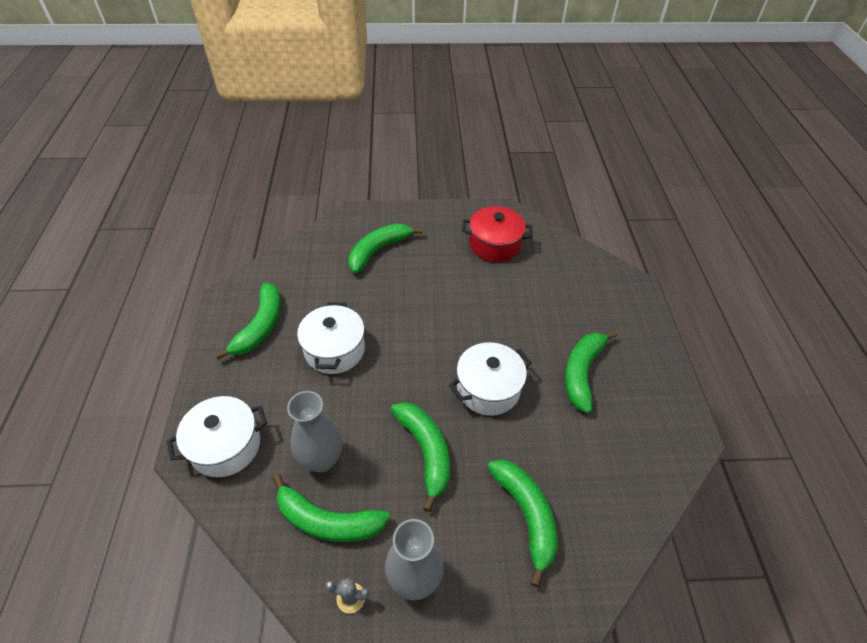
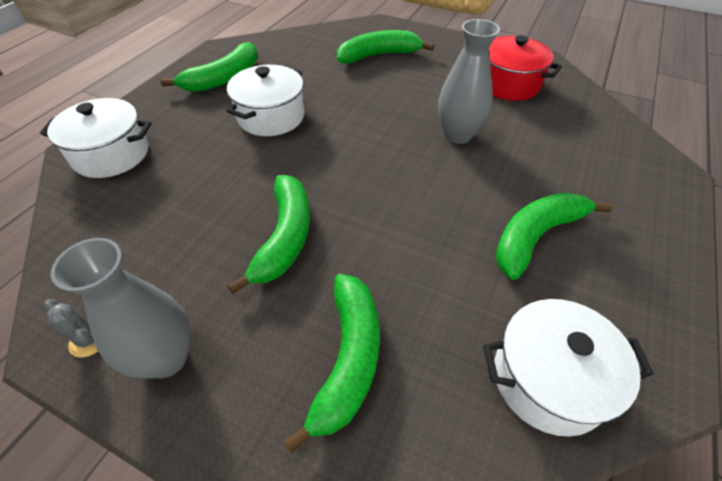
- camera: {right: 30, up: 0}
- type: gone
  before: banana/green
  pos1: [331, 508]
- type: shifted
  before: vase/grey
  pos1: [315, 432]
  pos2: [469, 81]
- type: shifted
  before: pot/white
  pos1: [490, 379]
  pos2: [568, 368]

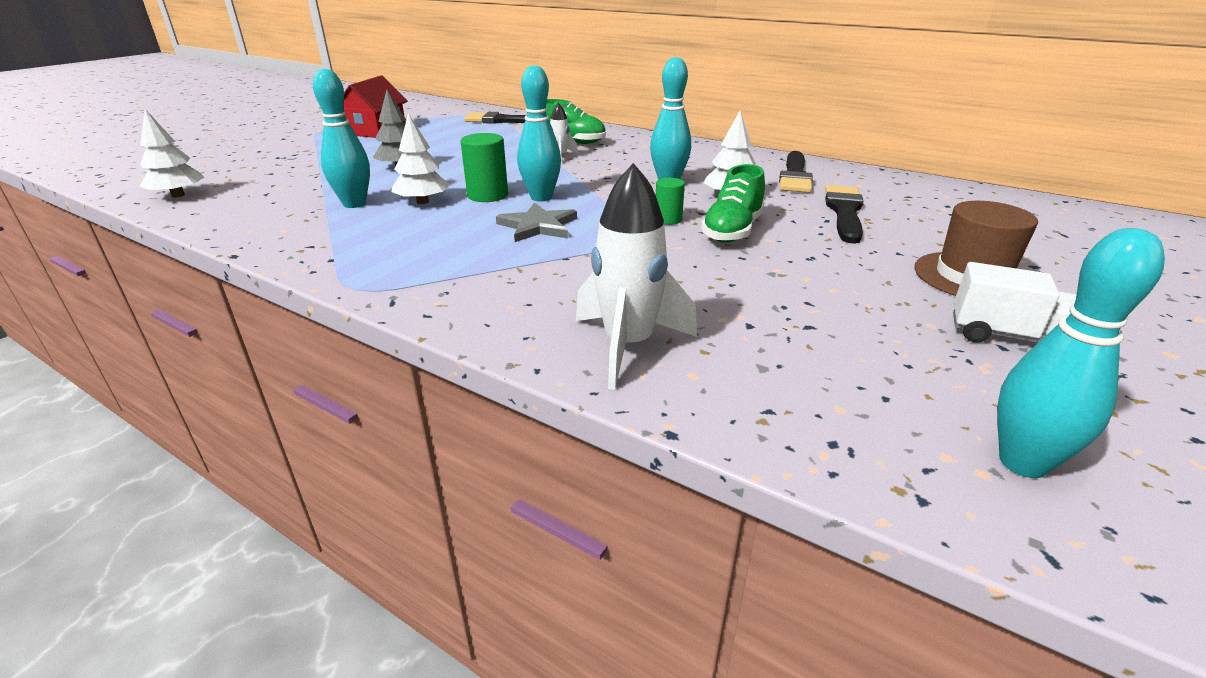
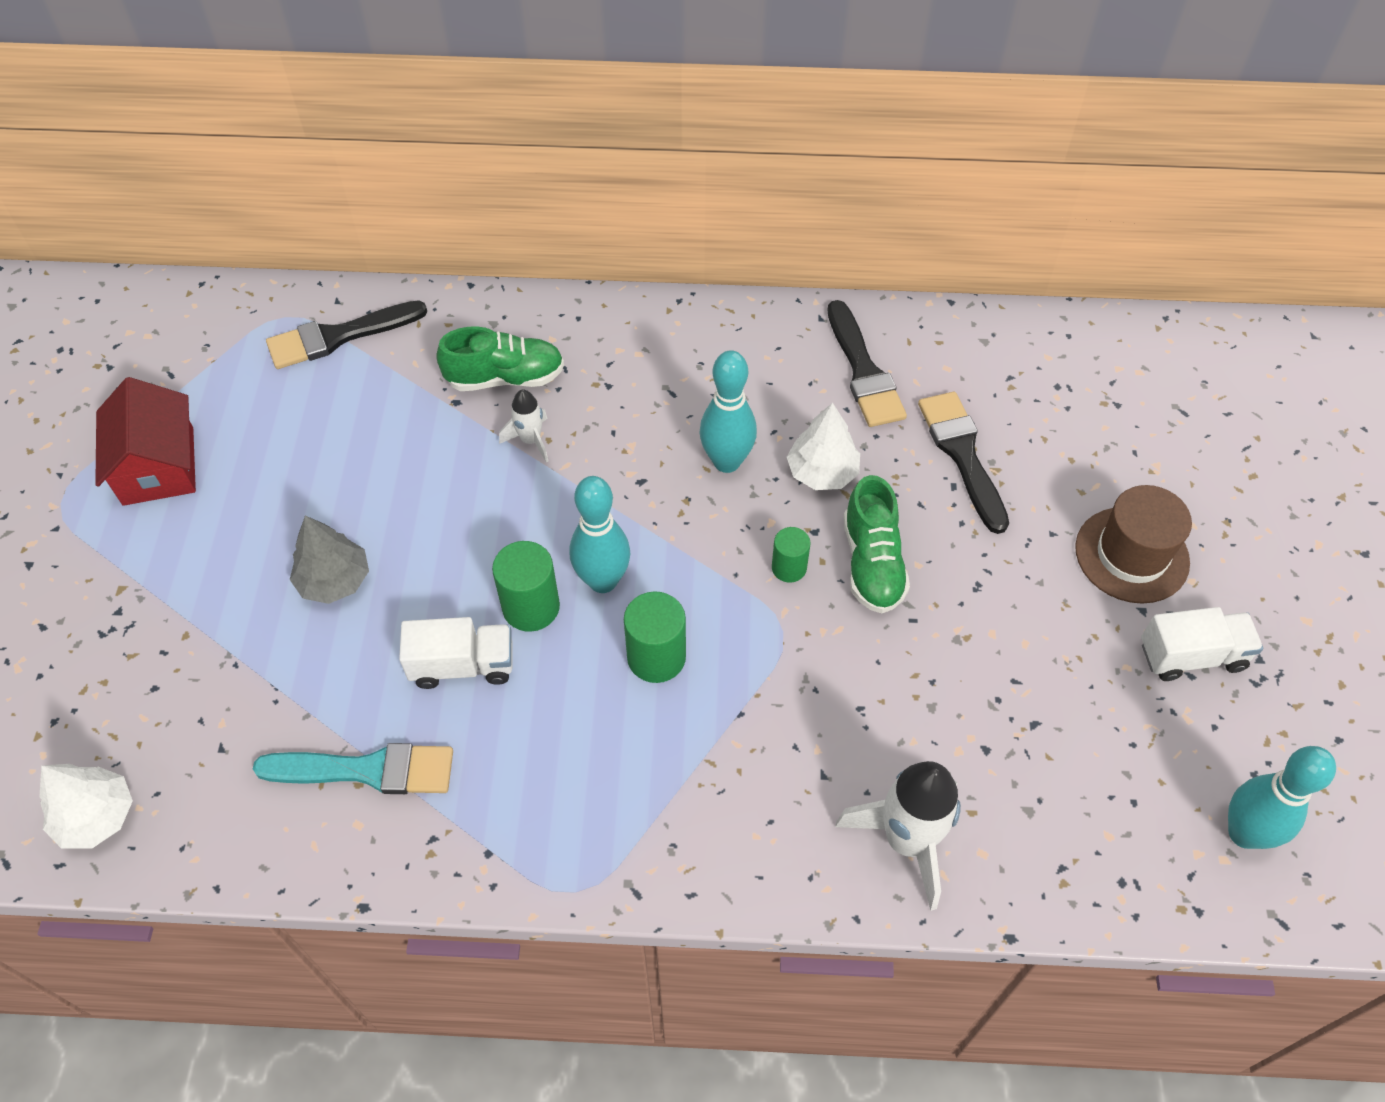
- camera: {right: -30, up: 25}
- type: gone
  before: bowling pin/turquoise
  pos1: [341, 138]
- type: swapped
  before: tree/white
  after: truck/white
  pos1: [420, 158]
  pos2: [456, 653]
- type: swapped
  before: star/grey
  after: cylinder/green
  pos1: [536, 222]
  pos2: [655, 637]
- type: new
  after: brush/turquoise
  pos2: [353, 768]

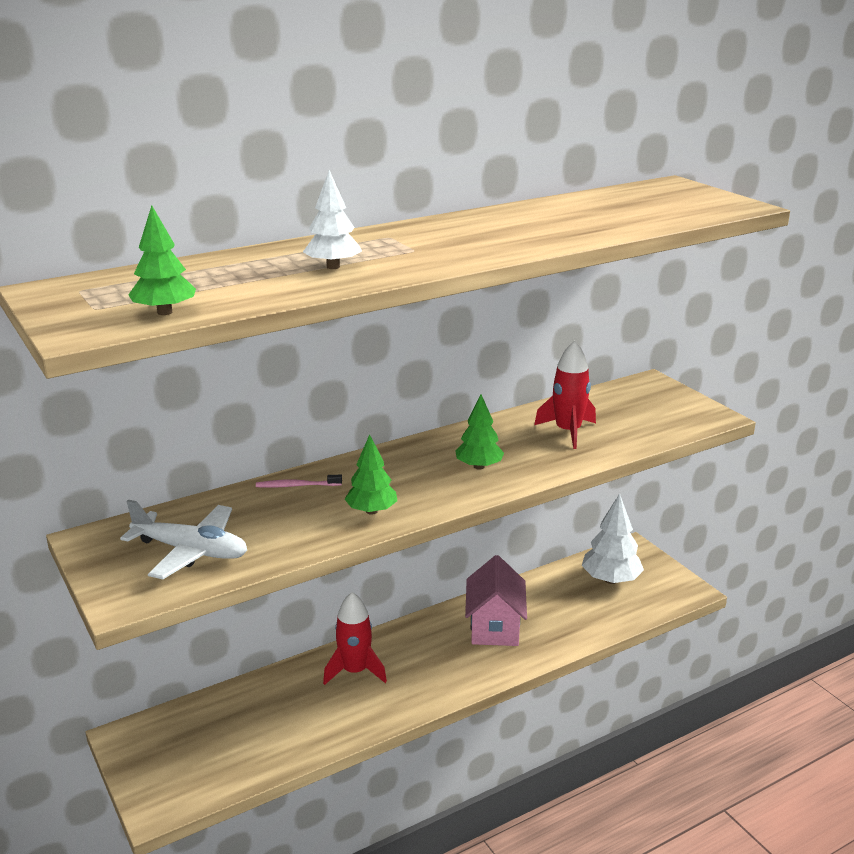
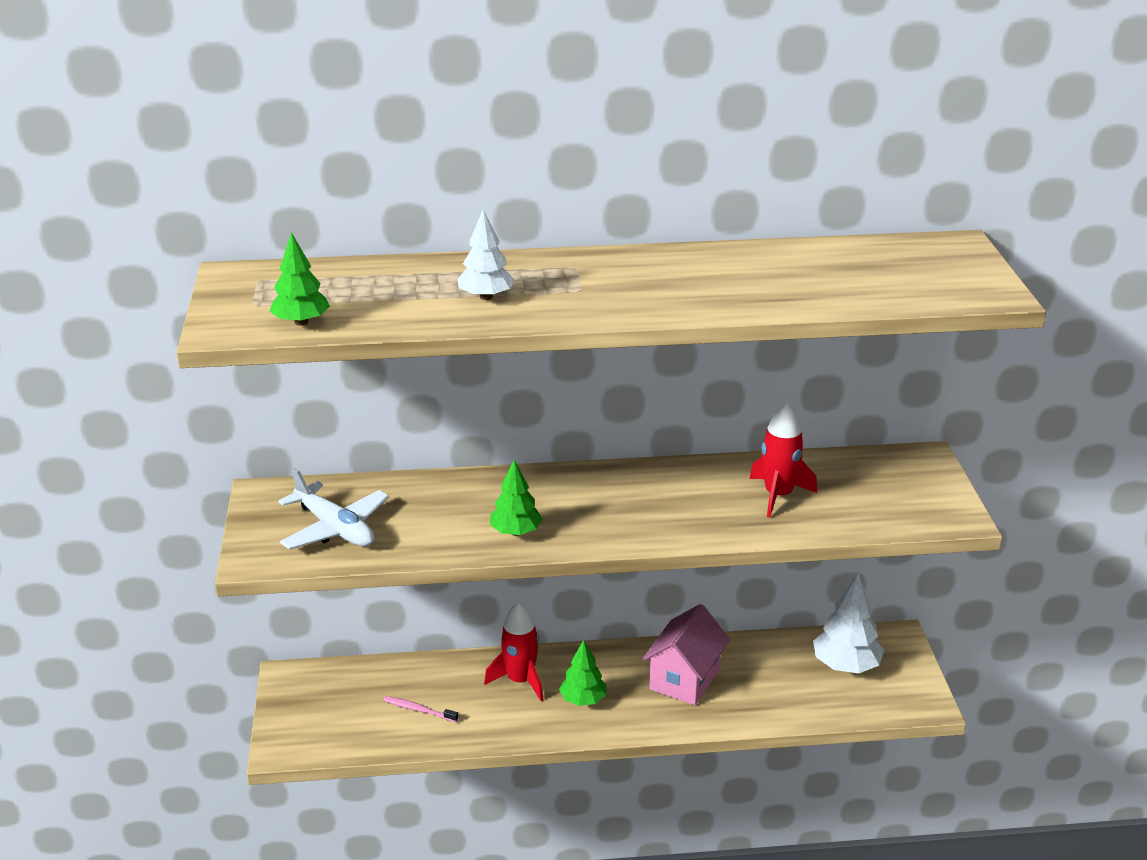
- camera: {right: 25, up: 5}
- type: shifted
  before: toothbrush/pink
  pos1: [299, 481]
  pos2: [420, 709]
- type: shifted
  before: tree/green
  pos1: [479, 432]
  pos2: [582, 673]

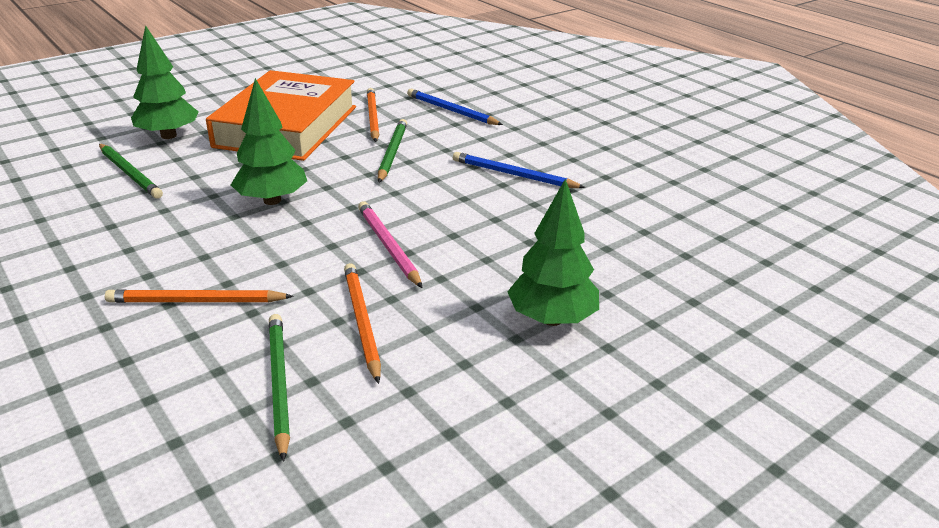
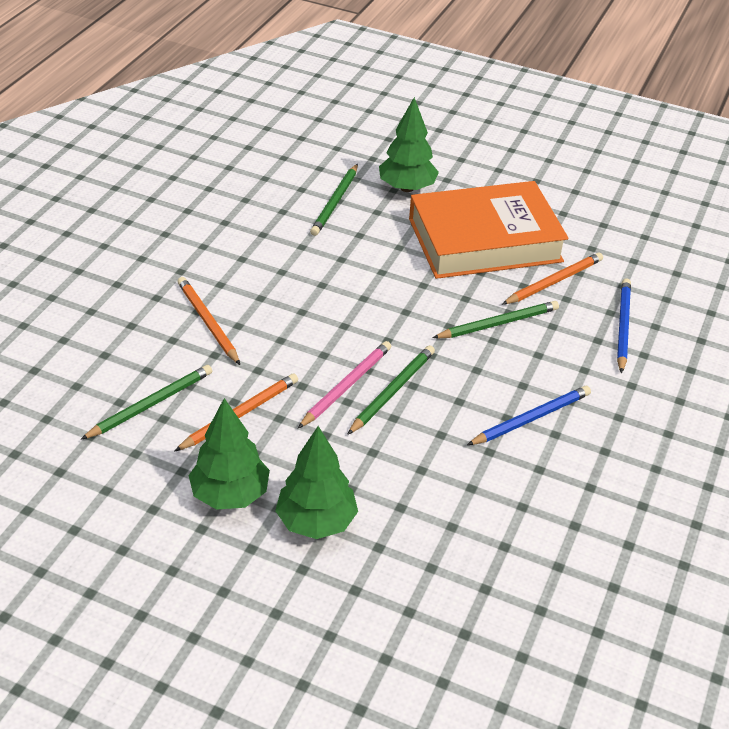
- camera: {right: 60, up: 10}
- type: shifted
  before: tree/green
  pos1: [269, 141]
  pos2: [229, 454]
- type: rotated
  before: pencil/blue
  pos1: [519, 170]
  pos2: [529, 415]
  turn: 60
- type: new
  after: pencil/green
  pos2: [391, 390]

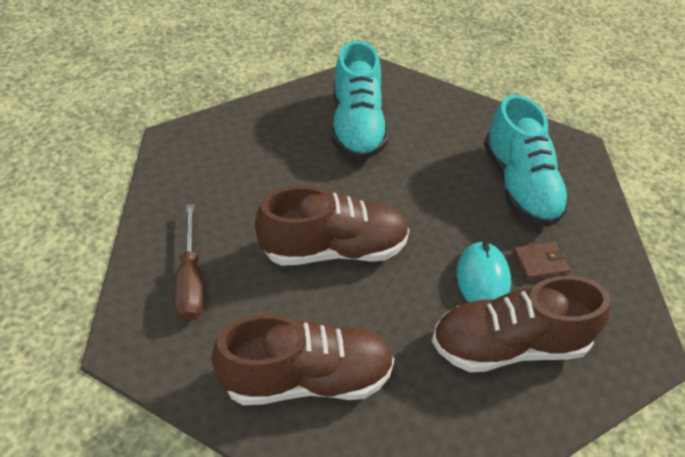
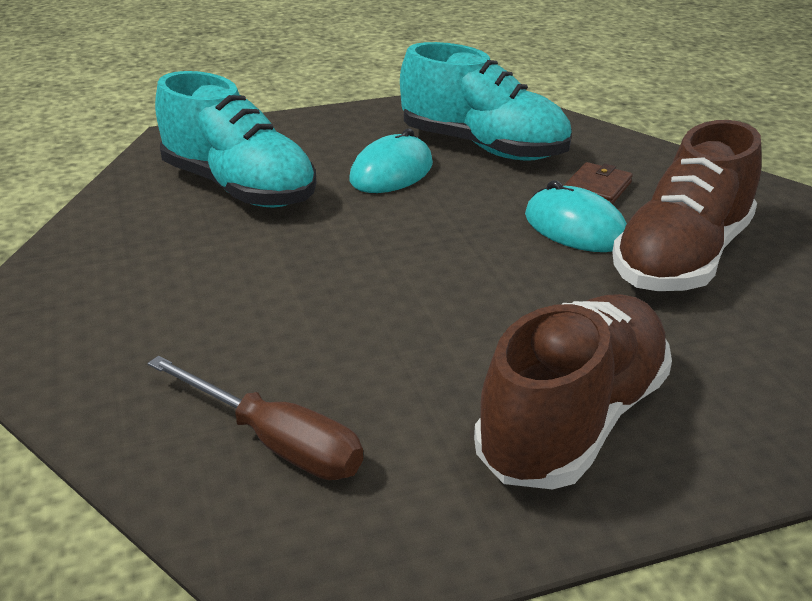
- camera: {right: -45, up: -15}
- type: gone
  before: shoe/brown
  pos1: [332, 226]
- type: new
  after: mouse/turquoise
  pos2: [391, 160]

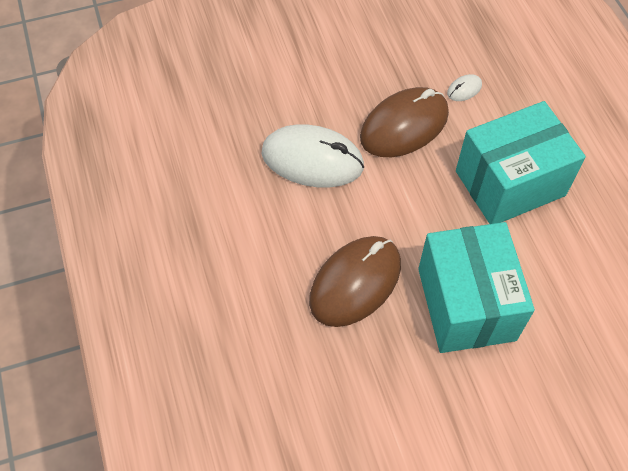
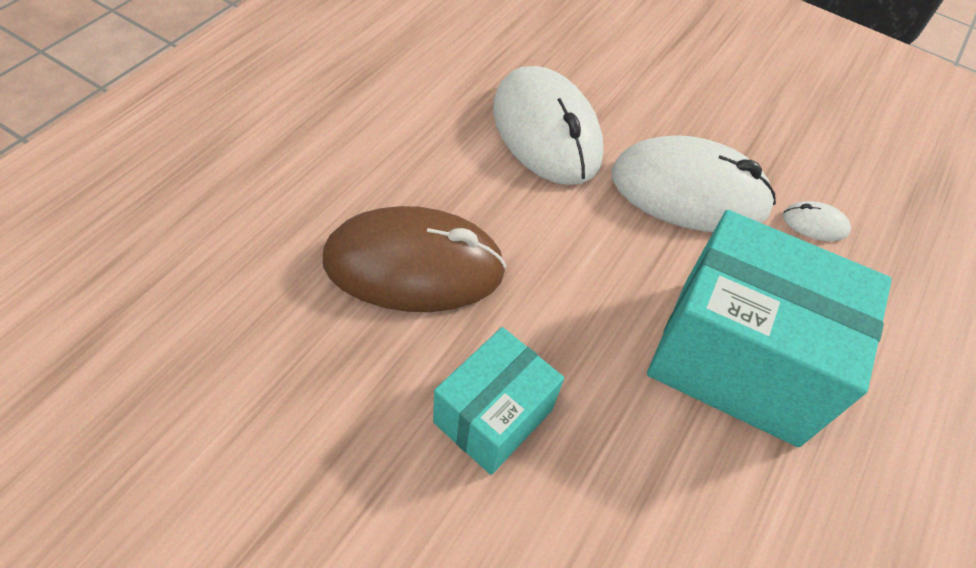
- camera: {right: 45, up: -5}
- type: repainted
  before: mouse/brown
  after: mouse/white
  pos1: [404, 122]
  pos2: [693, 183]
- type: scaled
  before: box/turquoise
  pos1: [476, 287]
  pos2: [498, 401]
  scale: 0.56

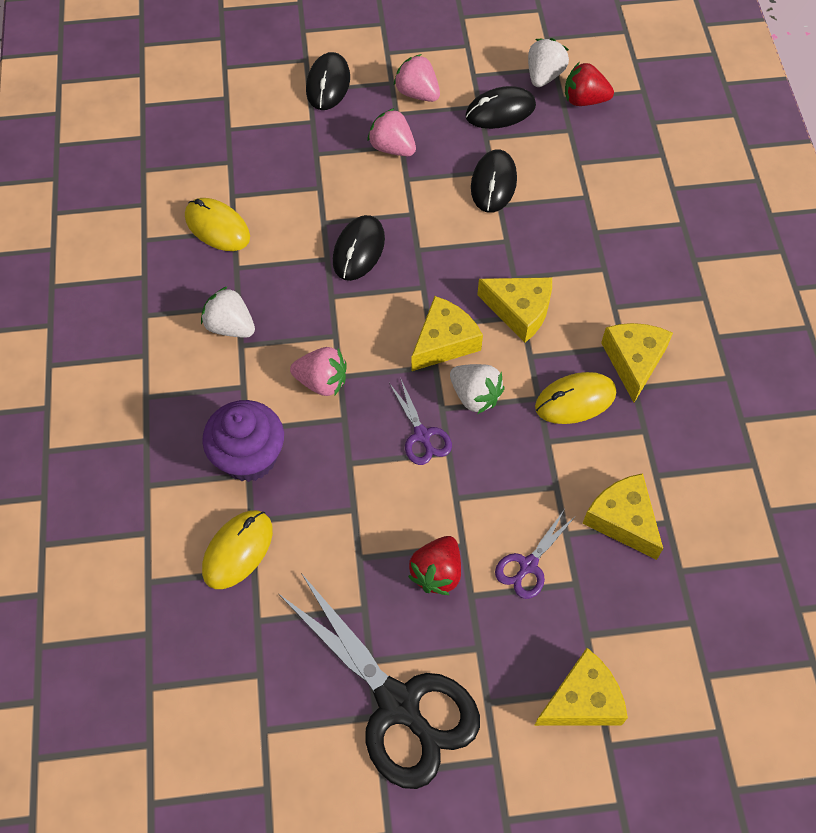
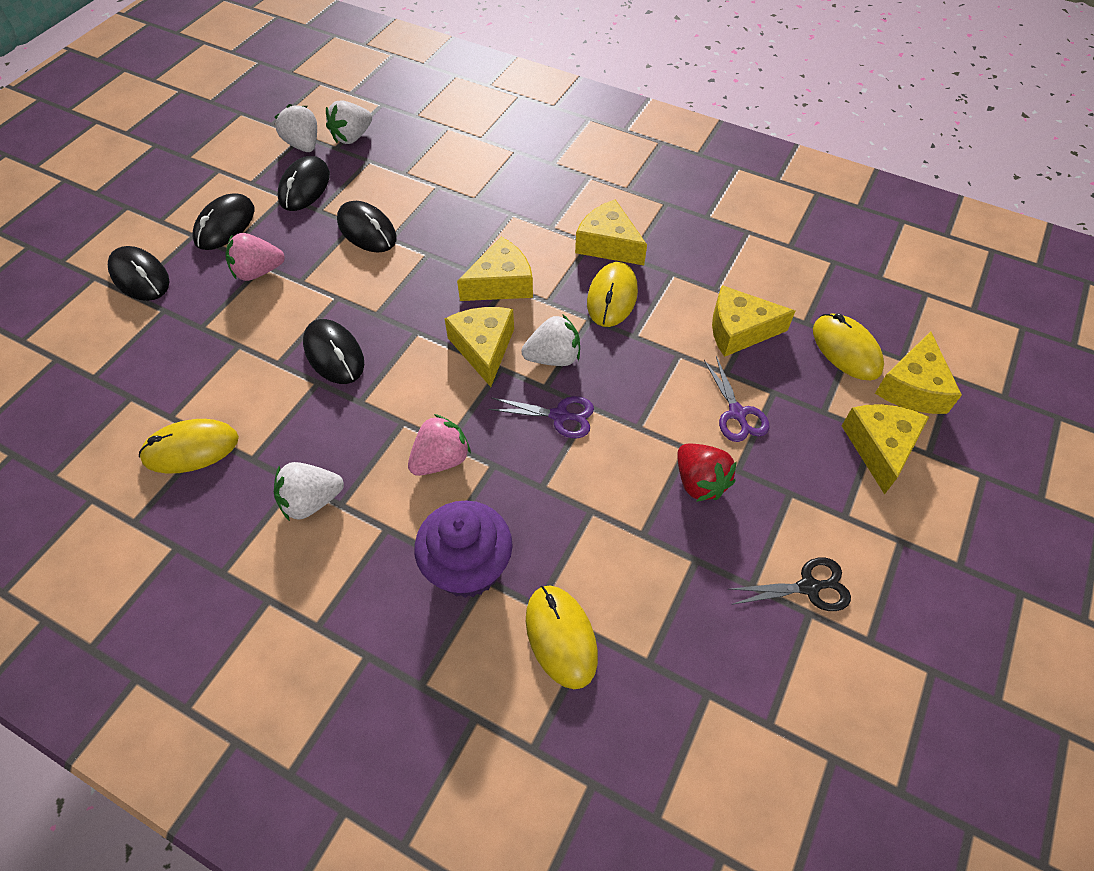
- camera: {right: -55, up: -5}
- type: scaled
  before: scissors/black
  pos1: [379, 681]
  pos2: [790, 584]
  scale: 0.45
- type: swapped
  before: strawberry/pink
  after: mouse/black
  pos1: [416, 78]
  pos2: [223, 221]
- type: repainted
  before: strawberry/red
  after: strawberry/white
  pos1: [589, 84]
  pos2: [349, 122]
- type: new
  after: mouse/yellow
  pos2: [848, 347]
- type: new
  after: cheese/yellow
  pos2: [918, 372]

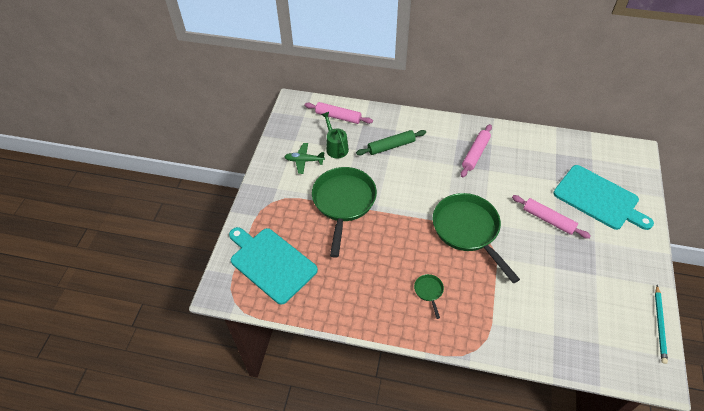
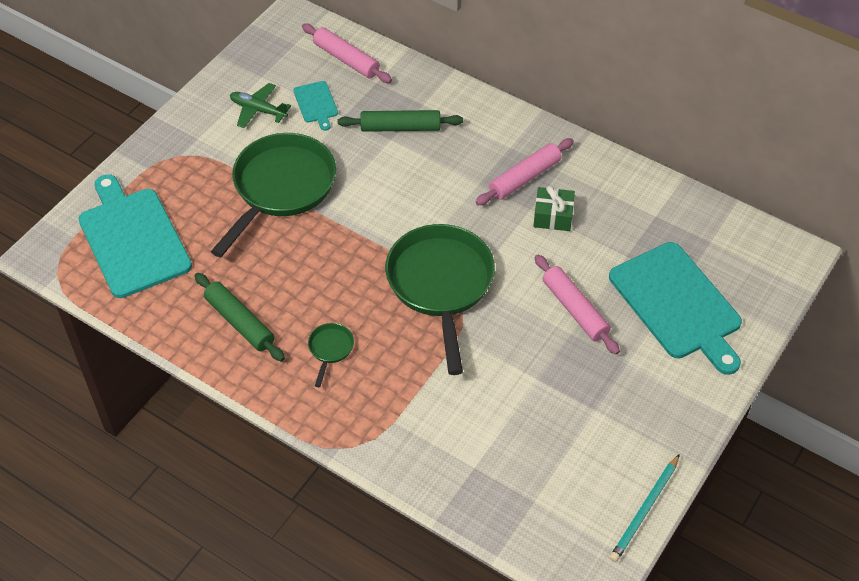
- camera: {right: 20, up: 0}
- type: swapped
  before: watering can/green
  after: cutting board/turquoise
  pos1: [335, 135]
  pos2: [315, 106]
- type: new
  after: rolling pin/green
  pos2: [240, 317]
- type: new
  after: gift/green
  pos2: [554, 208]

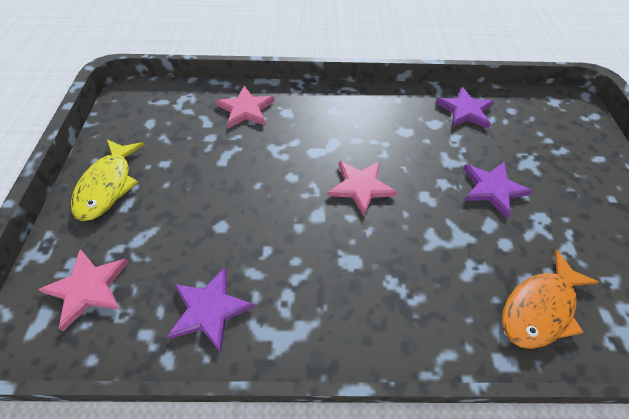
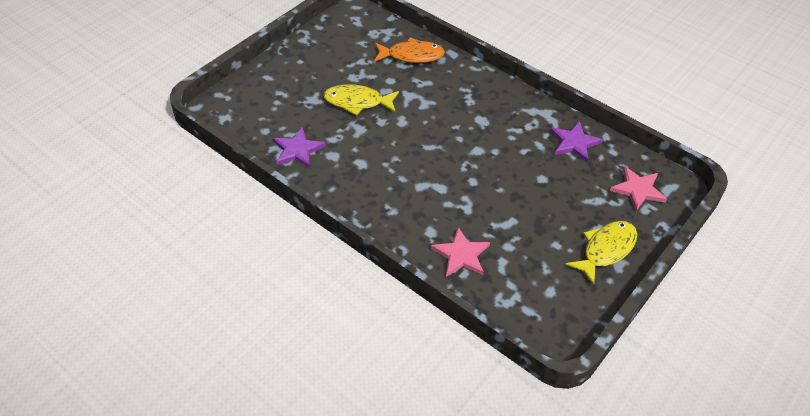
- camera: {right: -140, up: -5}
- type: gone
  before: star/pink
  pos1: [362, 188]
- type: swapped
  before: star/purple
  after: fish/yellow
  pos1: [498, 190]
  pos2: [361, 99]

